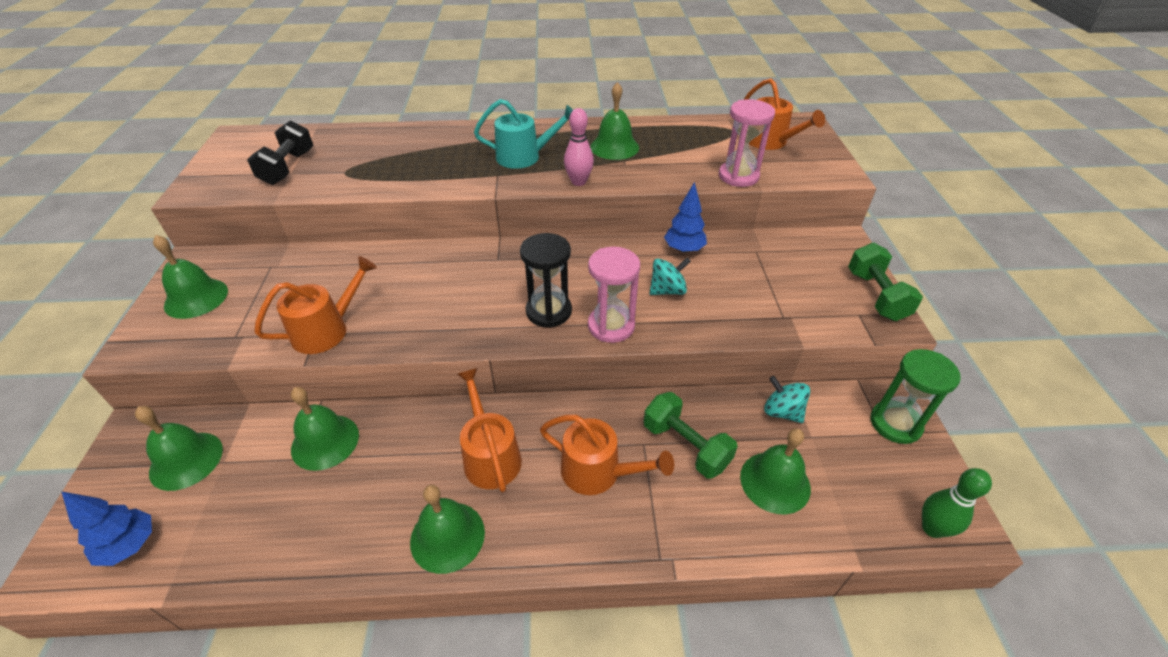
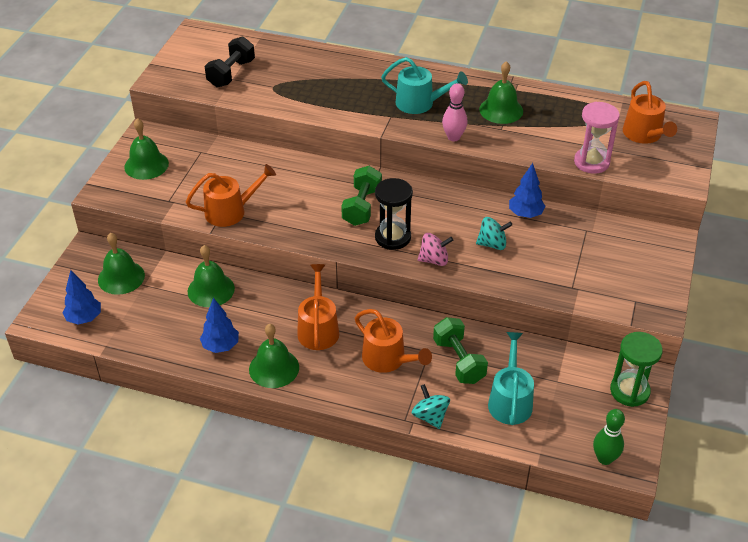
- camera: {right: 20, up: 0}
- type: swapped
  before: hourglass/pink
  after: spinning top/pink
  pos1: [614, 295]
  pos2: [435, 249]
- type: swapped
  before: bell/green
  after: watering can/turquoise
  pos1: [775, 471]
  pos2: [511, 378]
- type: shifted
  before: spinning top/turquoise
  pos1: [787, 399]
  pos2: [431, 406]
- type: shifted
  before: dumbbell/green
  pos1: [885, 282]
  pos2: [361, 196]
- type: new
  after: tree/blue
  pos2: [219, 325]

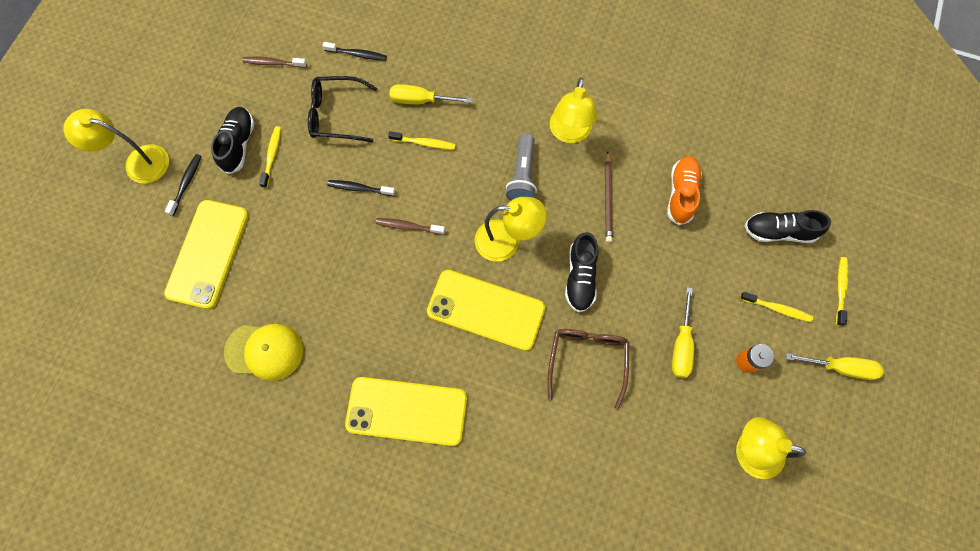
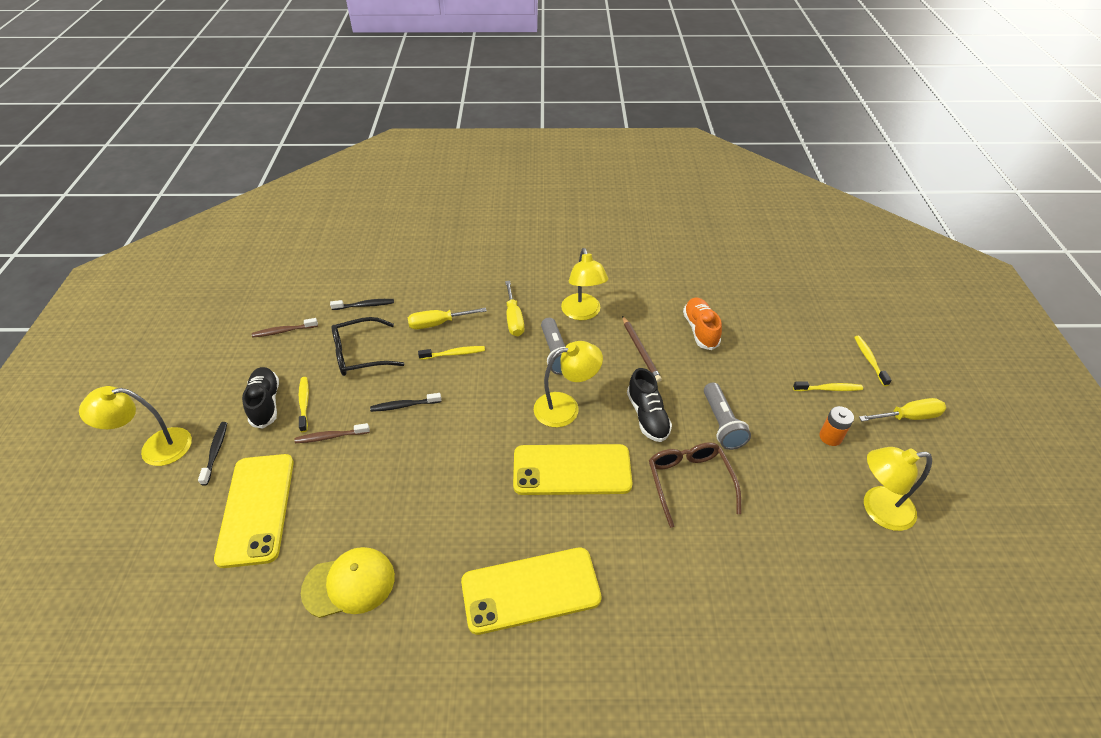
- camera: {right: -20, up: -25}
- type: shifted
  before: toothbrush/brown
  pos1: [410, 226]
  pos2: [332, 433]
- type: shifted
  before: screwdriver/yellow
  pos1: [683, 332]
  pos2: [514, 308]
- type: gone
  before: shoe/black
  pos1: [787, 226]
- type: new
  after: flashlight/grey
  pos2: [727, 416]

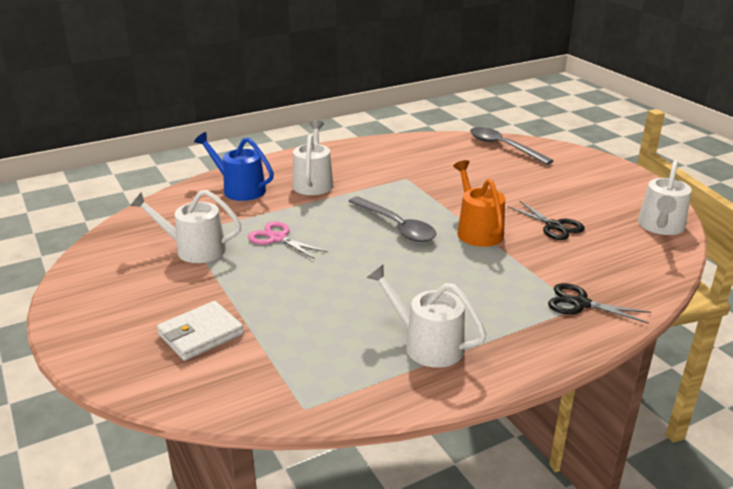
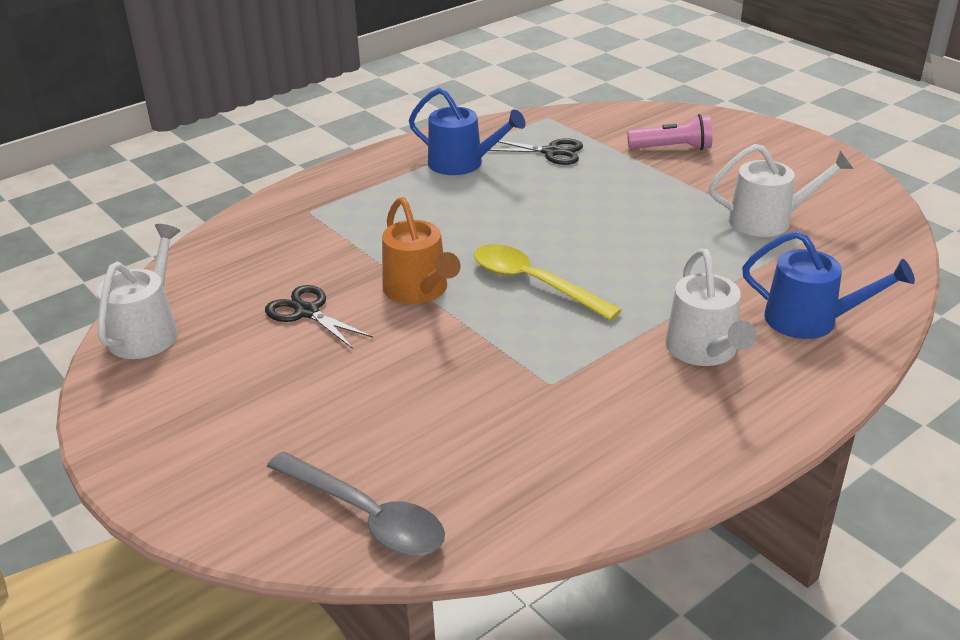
- camera: {right: 170, up: 5}
- type: swapped
  before: wallet/white
  after: flashlight/pink
  pos1: [200, 331]
  pos2: [669, 132]
- type: gone
  before: scissors/pink
  pos1: [288, 240]
- type: repainted
  before: spoon/grey
  after: spoon/yellow
  pos1: [392, 219]
  pos2: [548, 282]
- type: repainted
  before: watering can/white
  after: watering can/blue
  pos1: [427, 316]
  pos2: [467, 131]
- type: shifted
  before: scissors/black
  pos1: [599, 303]
  pos2: [536, 151]

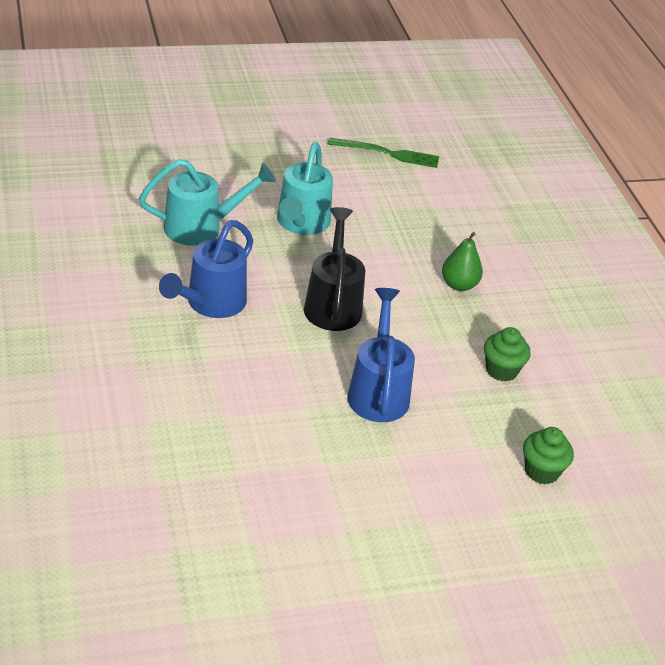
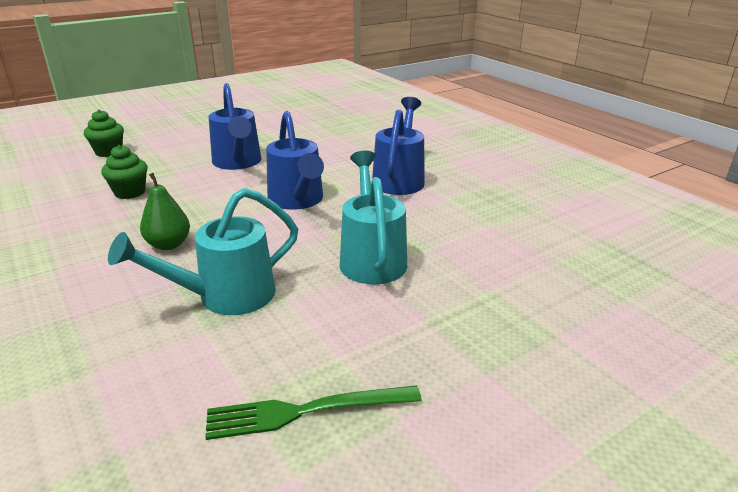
- camera: {right: 165, up: -10}
- type: shifted
  before: watering can/turquoise
  pos1: [207, 202]
  pos2: [203, 251]
- type: repainted
  before: watering can/black
  after: watering can/blue
  pos1: [334, 269]
  pos2: [295, 160]

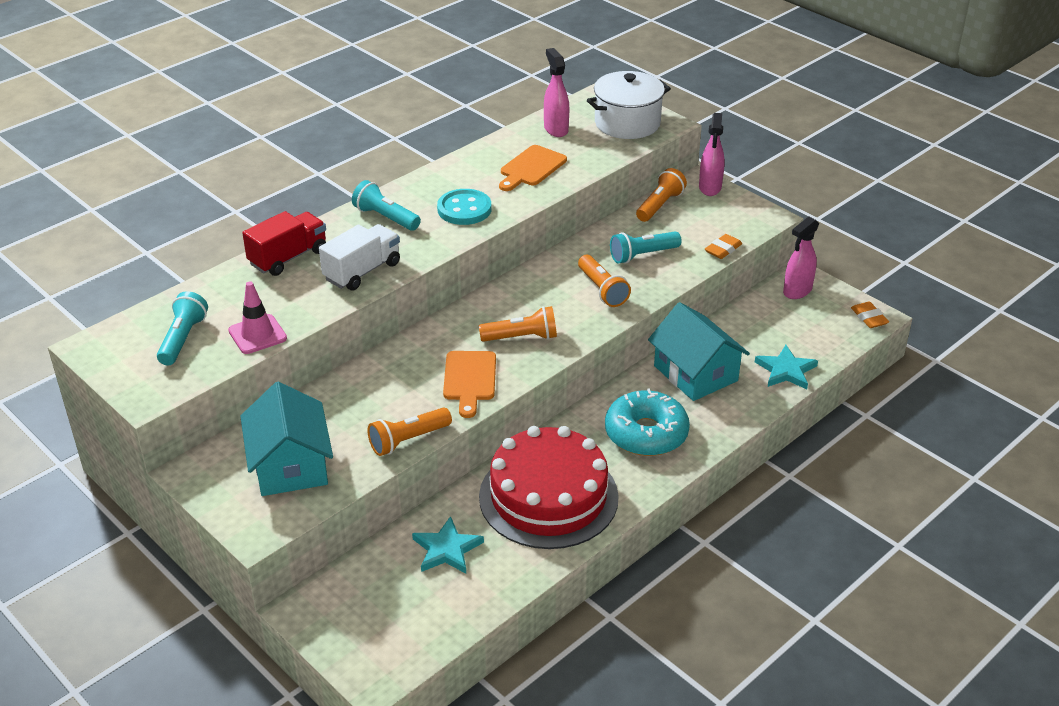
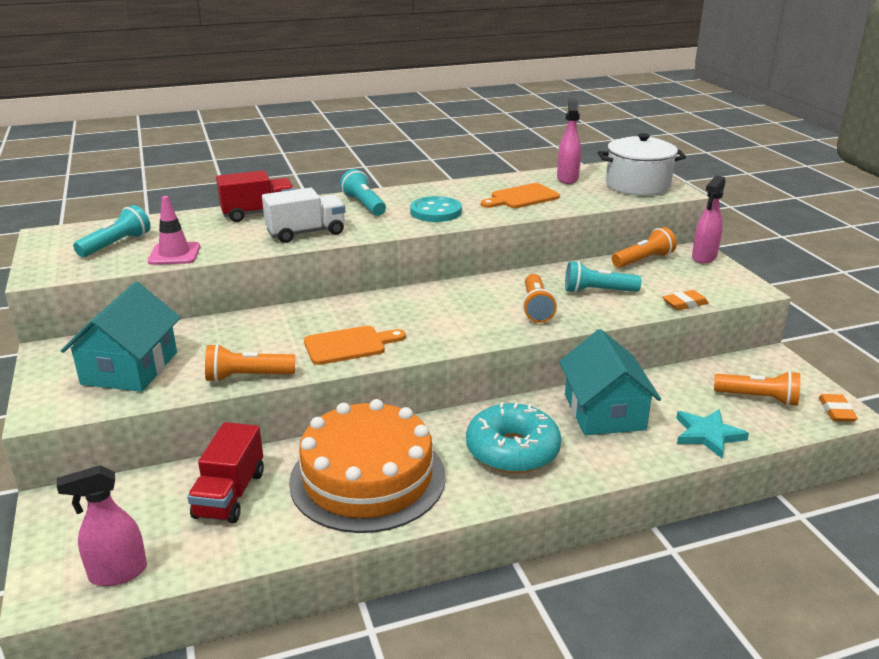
- camera: {right: 25, up: -10}
- type: swapped
  before: star/turquoise
  after: truck/red
  pos1: [448, 545]
  pos2: [225, 472]
- type: rotated
  before: cutting board/orange
  pos1: [469, 384]
  pos2: [355, 345]
  turn: -135
- type: shifted
  before: flashlight/orange
  pos1: [518, 324]
  pos2: [757, 388]
- type: repainted
  before: cake/red
  after: cake/orange
  pos1: [549, 487]
  pos2: [367, 466]
- type: shifted
  before: spray bottle/pink
  pos1: [801, 258]
  pos2: [102, 525]

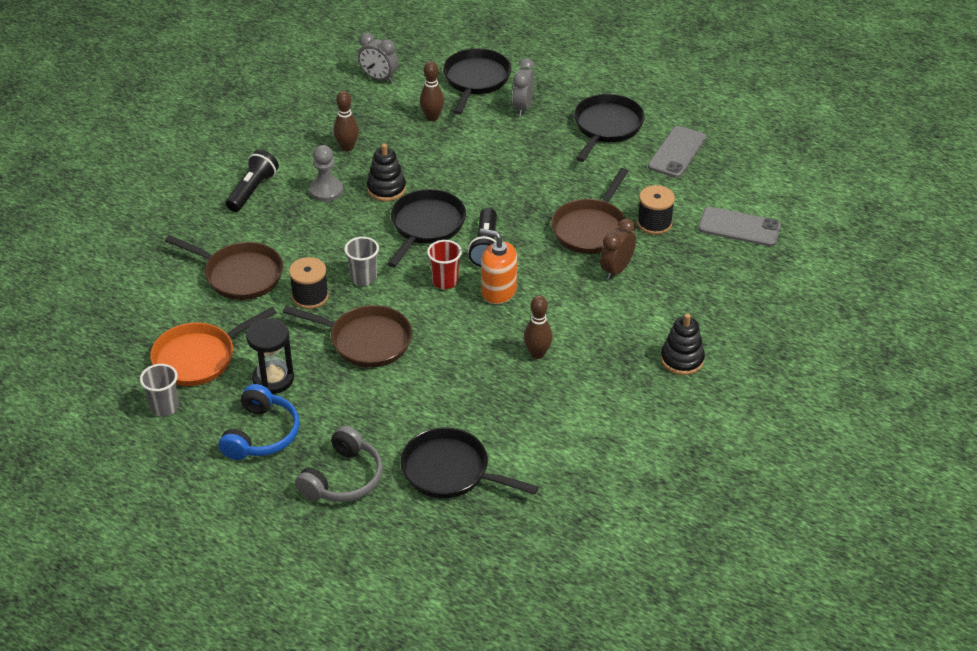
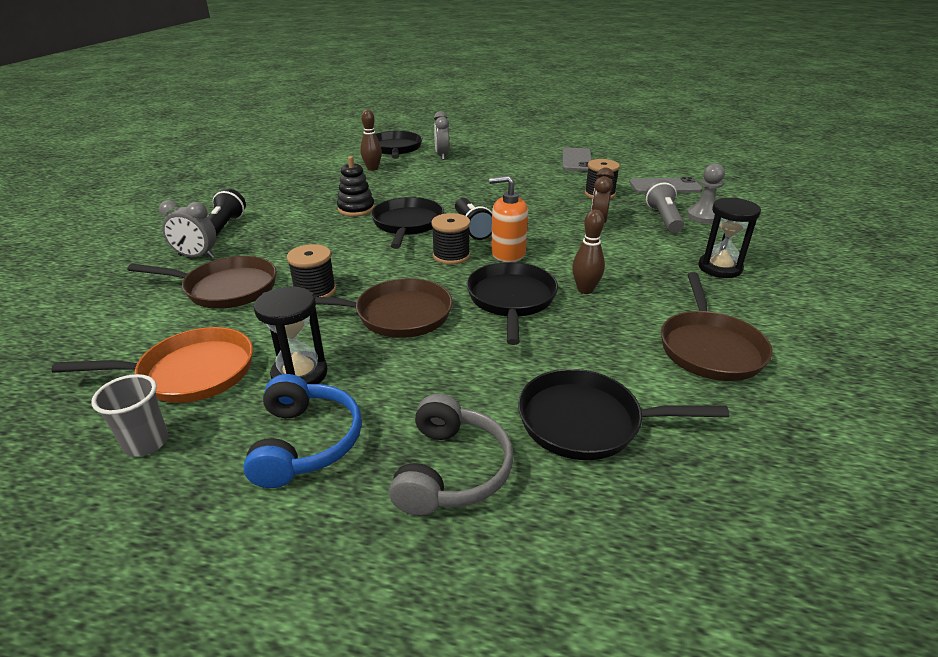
- camera: {right: -20, up: -10}
- type: rotated
  before: pan/orange
  pos1: [213, 346]
  pos2: [152, 365]
  turn: -135
- type: shifted
  before: pawn/grey
  pos1: [326, 173]
  pos2: [706, 193]
- type: gone
  before: bowling pin/brown
  pos1: [346, 121]
- type: gone
  before: cup/grey
  pos1: [361, 261]
- type: shifted
  before: clock/grey
  pos1: [378, 58]
  pos2: [187, 229]
- type: swapped
  before: cup/red
  after: spool/black
  pos1: [444, 264]
  pos2: [450, 239]
- type: shifted
  before: pan/brown
  pos1: [589, 211]
  pos2: [717, 326]
- type: shifted
  before: pan/black
  pos1: [609, 128]
  pos2: [512, 303]
- type: swapped
  before: stacking toy/black
  after: hourglass/black
  pos1: [683, 344]
  pos2: [729, 238]
- type: new
  after: flashlight/grey
  pos2: [664, 206]

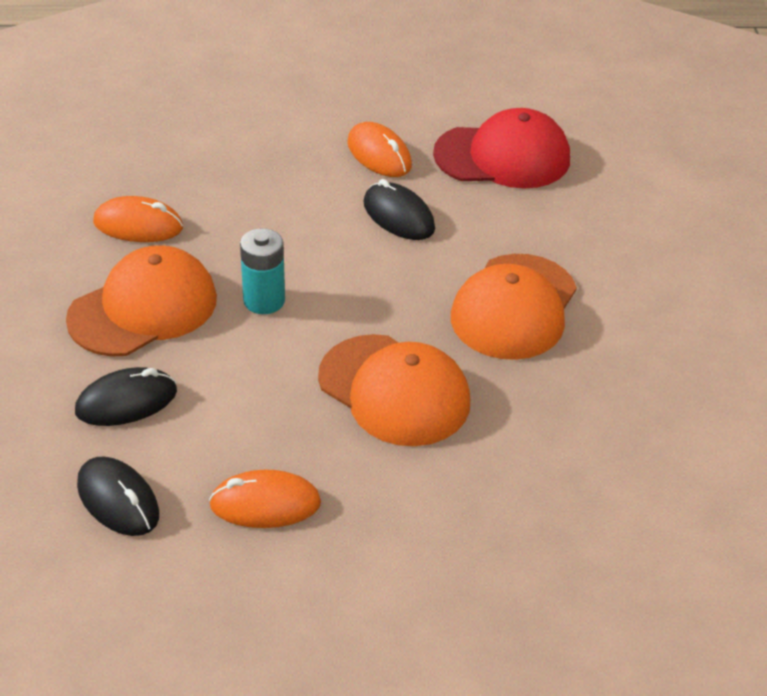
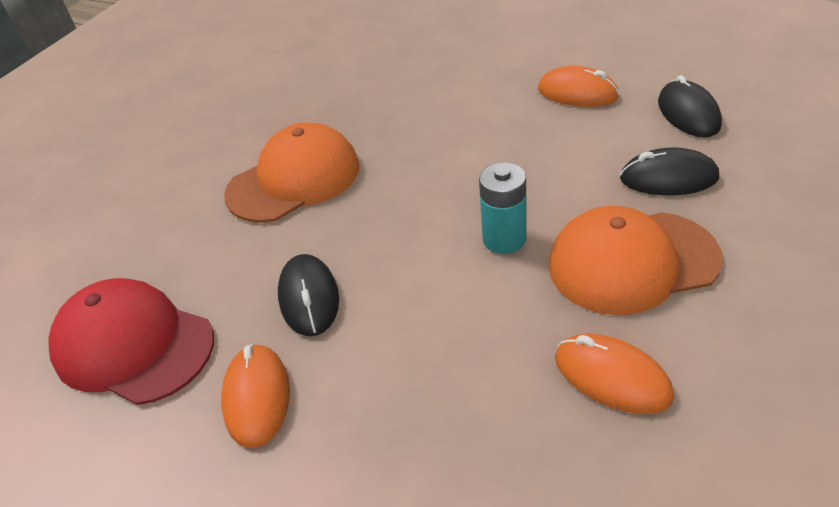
- camera: {right: -145, up: 0}
- type: gone
  before: cap/orange
  pos1: [394, 390]

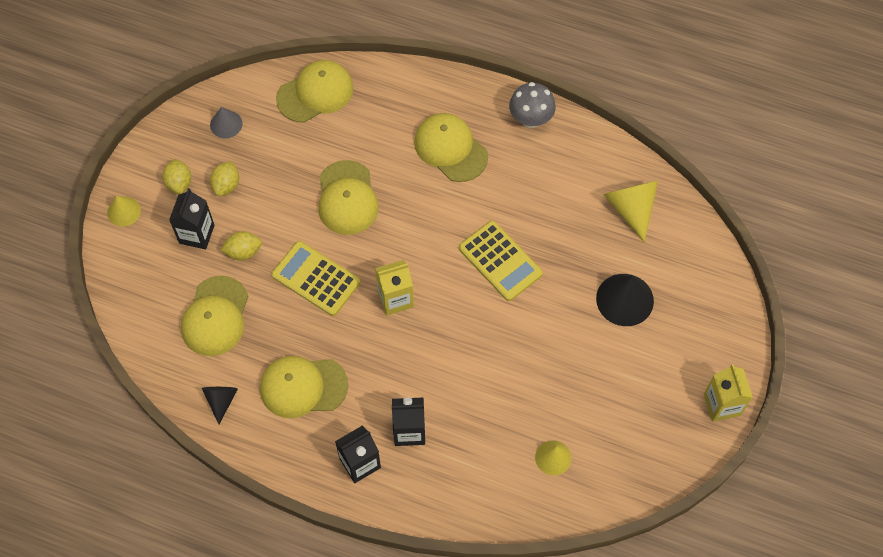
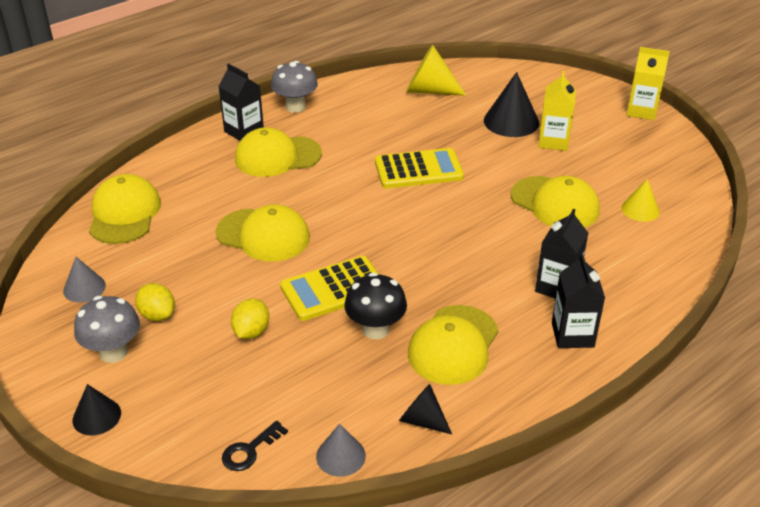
- camera: {right: -60, up: -25}
- type: repainted
  before: cone/yellow
  after: cone/black
  pos1: [124, 211]
  pos2: [96, 409]
- type: swapped
  before: lemon/yellow
  after: mushroom/grey
  pos1: [176, 177]
  pos2: [107, 329]
- type: shifted
  before: carton/black
  pos1: [192, 219]
  pos2: [241, 102]
- type: shifted
  before: cap/yellow
  pos1: [214, 316]
  pos2: [555, 202]
- type: shifted
  before: carton/yellow
  pos1: [394, 288]
  pos2: [557, 111]
- type: new
  after: key/black
  pos2: [255, 446]
- type: new
  after: cone/grey
  pos2: [341, 450]
- type: new
  after: mushroom/black
  pos2: [375, 306]

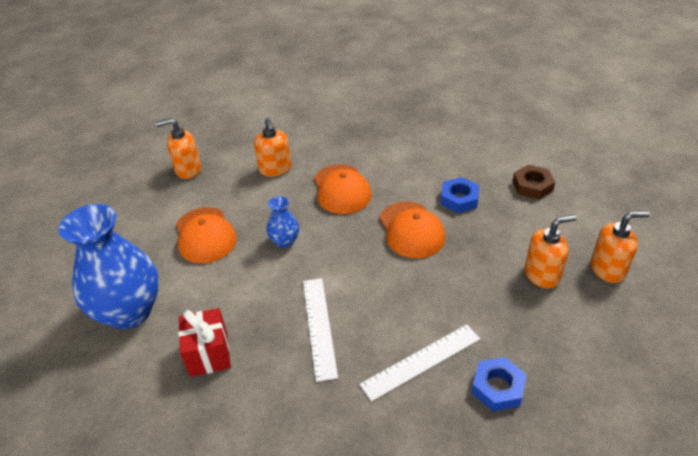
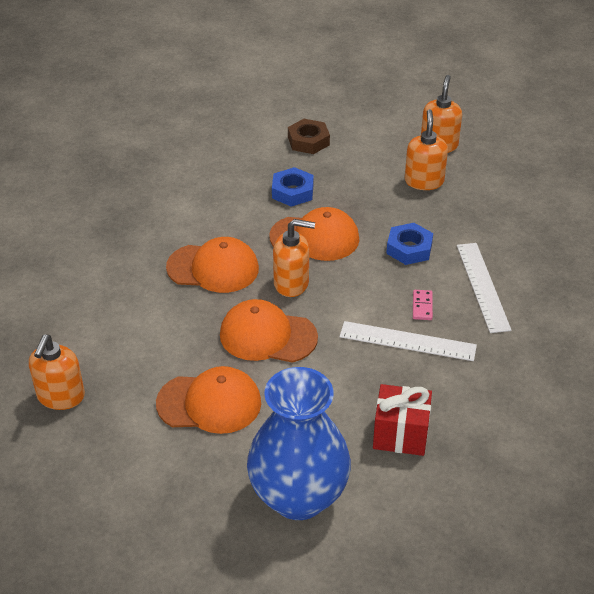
- camera: {right: -70, up: 0}
- type: shifted
  before: soap dispenser/orange
  pos1: [272, 147]
  pos2: [294, 258]
- type: swapped
  before: vase/blue
  after: cap/orange
  pos1: [282, 222]
  pos2: [269, 331]
- type: shifted
  before: nut/blue
  pos1: [499, 384]
  pos2: [409, 244]
- type: new
  after: domino/pink
  pos2: [423, 305]

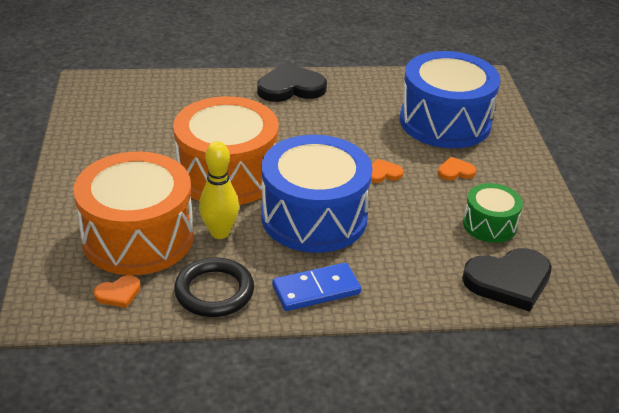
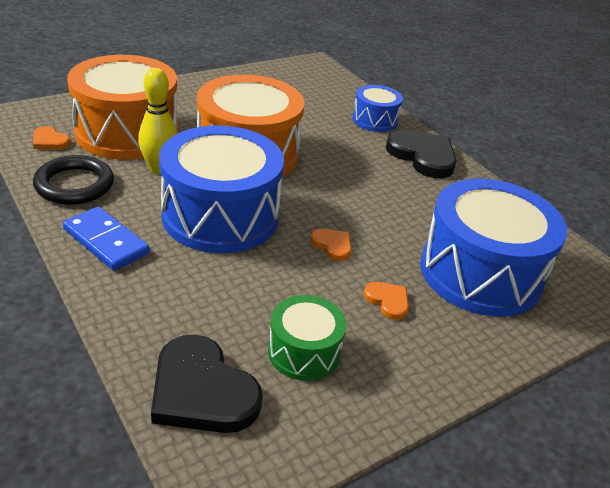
- camera: {right: 60, up: 0}
- type: new
  after: drum/blue
  pos2: [377, 108]

